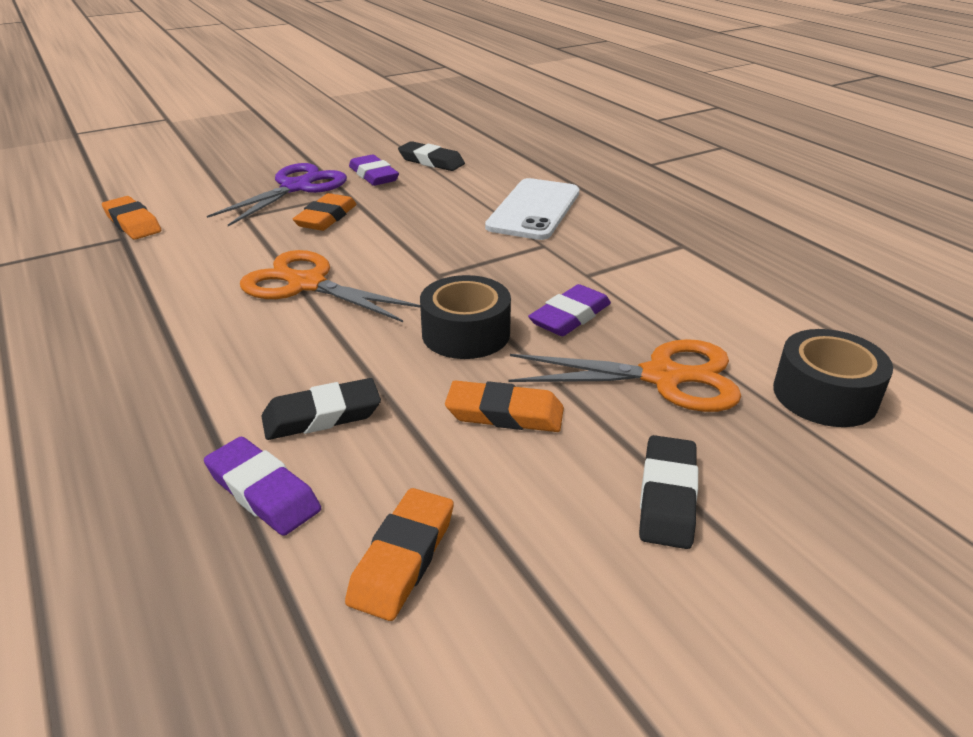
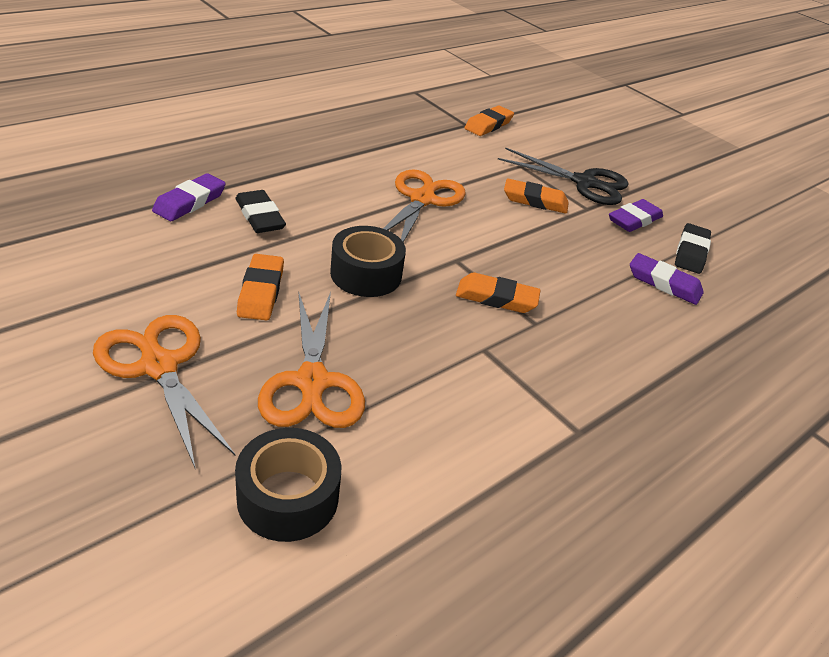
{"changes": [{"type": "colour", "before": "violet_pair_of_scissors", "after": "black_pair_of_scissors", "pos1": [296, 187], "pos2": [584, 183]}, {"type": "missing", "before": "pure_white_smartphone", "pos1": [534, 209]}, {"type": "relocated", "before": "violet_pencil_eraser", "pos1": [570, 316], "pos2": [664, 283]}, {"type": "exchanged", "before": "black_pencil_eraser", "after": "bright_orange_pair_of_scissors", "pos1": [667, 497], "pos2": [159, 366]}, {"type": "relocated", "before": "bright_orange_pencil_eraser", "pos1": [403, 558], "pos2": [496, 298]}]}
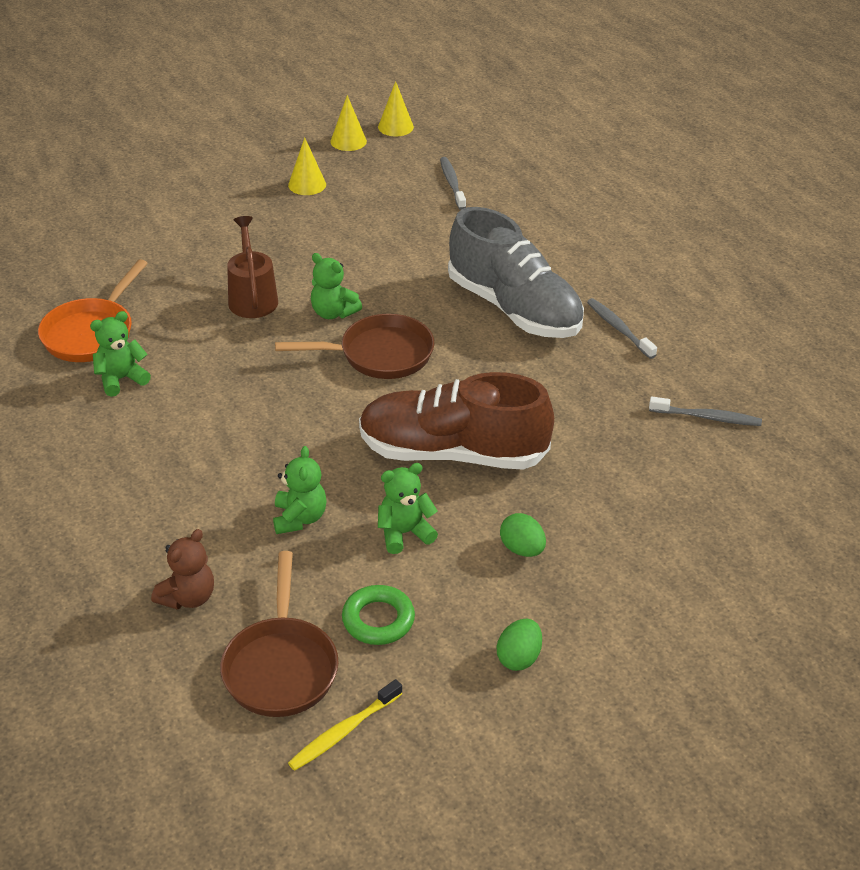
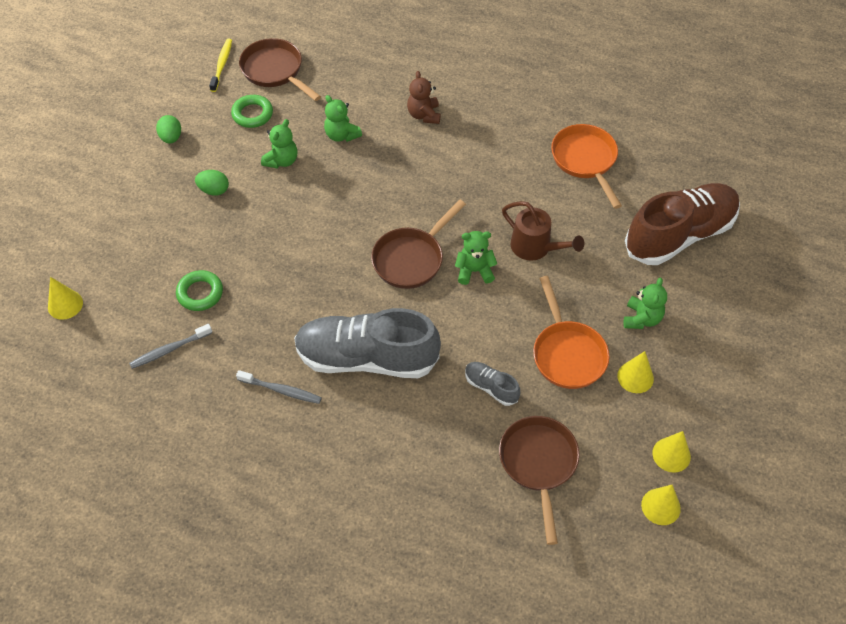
{"changes": [{"type": "exchanged", "before": "ash-grey_dental_brush", "after": "russet_frying_pan", "pos1": [452, 183], "pos2": [538, 464]}, {"type": "relocated", "before": "emerald_teddy", "pos1": [121, 379], "pos2": [642, 318]}, {"type": "relocated", "before": "russet_shoe", "pos1": [452, 453], "pos2": [679, 235]}, {"type": "relocated", "before": "russet_teddy", "pos1": [188, 597], "pos2": [424, 115]}, {"type": "appeared", "after": "emerald_hoop", "pos2": [200, 293]}, {"type": "appeared", "after": "bright_orange_frying_pan", "pos2": [567, 354]}, {"type": "appeared", "after": "yellow_cone", "pos2": [65, 304]}, {"type": "appeared", "after": "ash-grey_shoe", "pos2": [491, 387]}]}
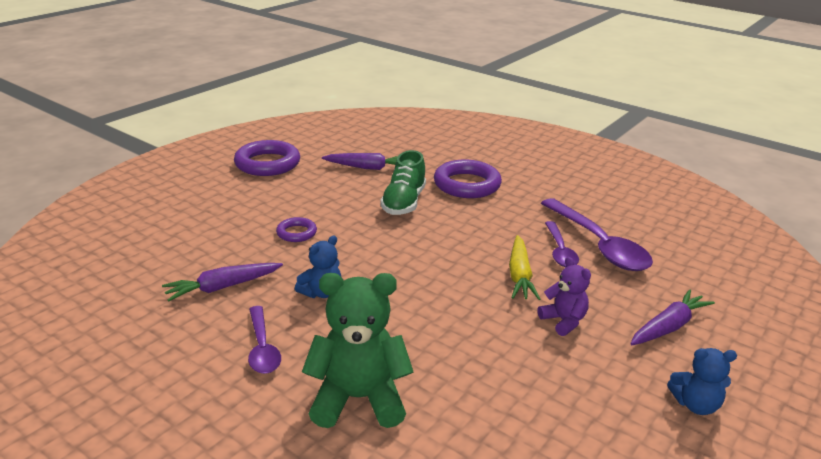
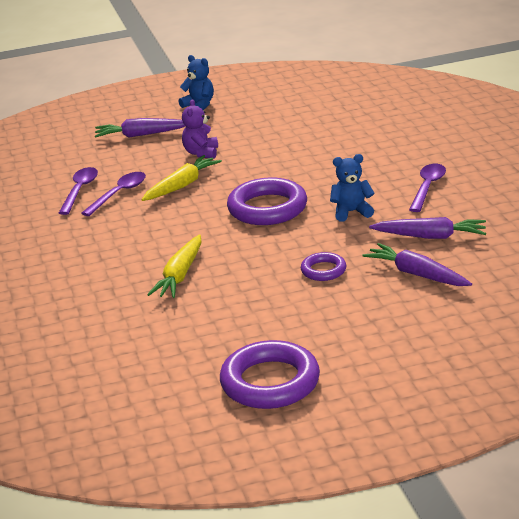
{"changes": [{"type": "exchanged", "before": "emerald_shoe", "after": "yellow_toy_carrot", "pos1": [404, 202], "pos2": [180, 275]}, {"type": "relocated", "before": "violet_toy_carrot", "pos1": [368, 168], "pos2": [416, 274]}, {"type": "relocated", "before": "violet_hoop", "pos1": [467, 184], "pos2": [267, 208]}, {"type": "size", "before": "violet_tablespoon", "pos1": [598, 244], "pos2": [80, 190], "scale": 0.57}, {"type": "missing", "before": "emerald_teddy", "pos1": [358, 399]}]}
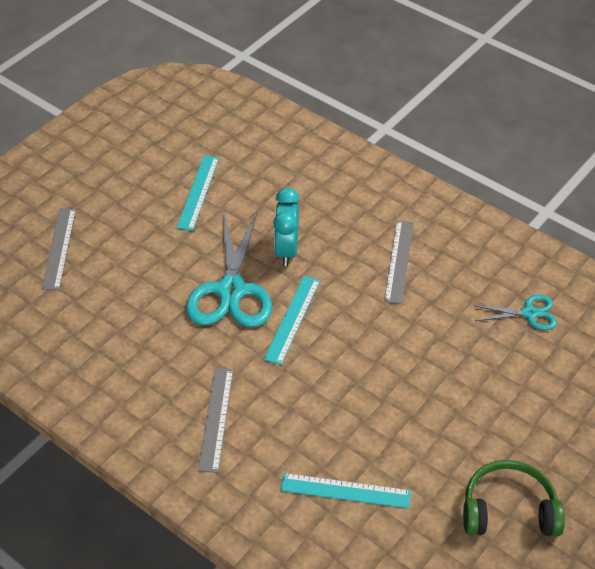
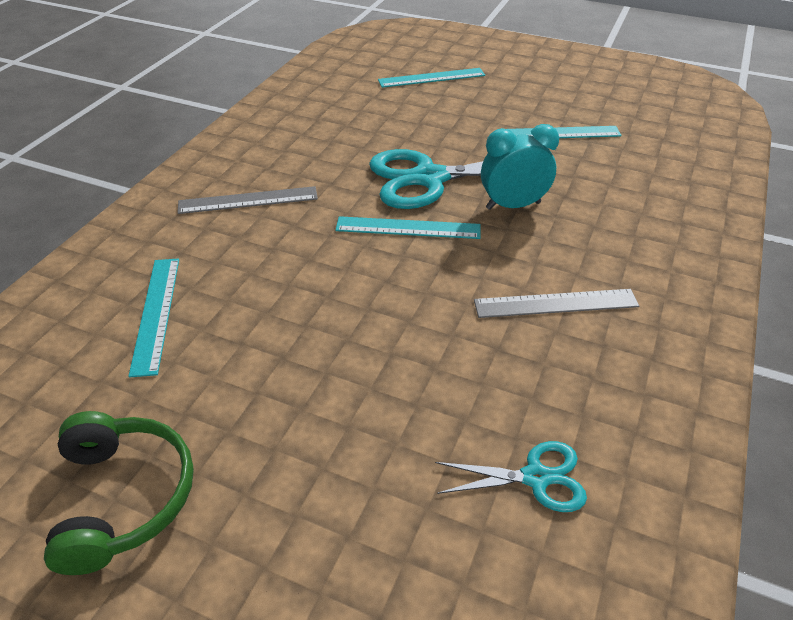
{"changes": [{"type": "colour", "before": "ash-grey_ruler", "after": "turquoise_ruler", "pos1": [59, 248], "pos2": [431, 78]}, {"type": "spun", "before": "turquoise_pair_of_scissors", "pos1": [529, 313], "pos2": [535, 477], "turn": -75}]}
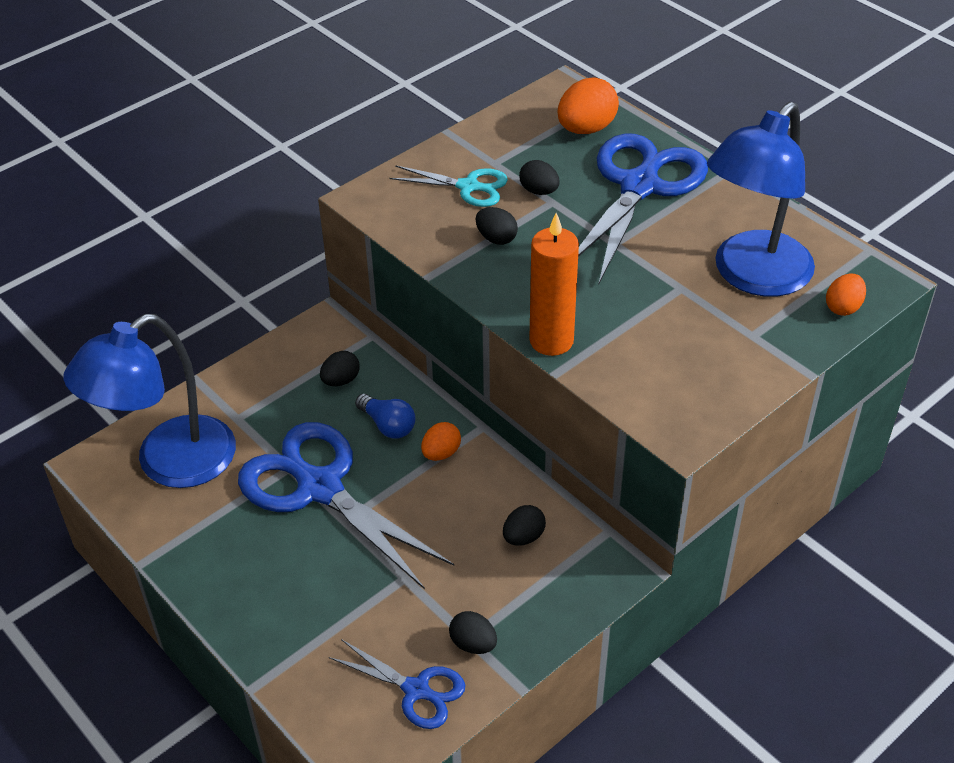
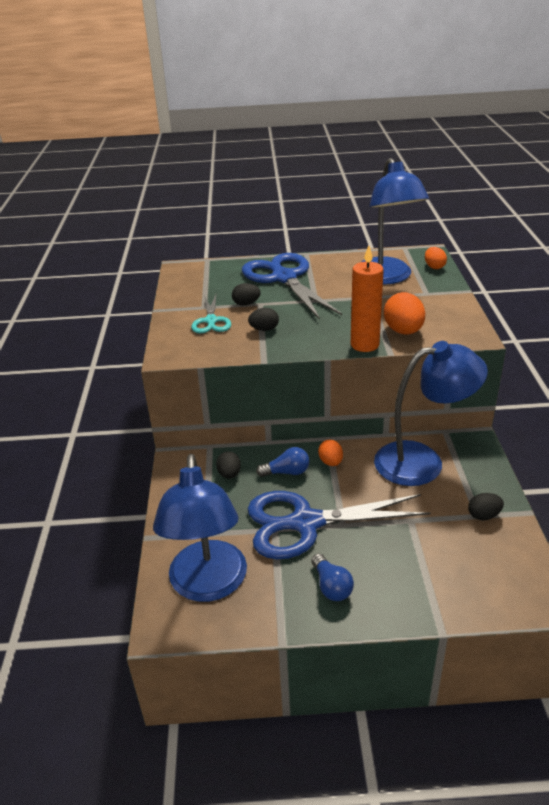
{"changes": [{"type": "relocated", "before": "bright_orange_egg_shape", "pos1": [586, 129], "pos2": [403, 331]}, {"type": "spun", "before": "turquoise_pair_of_scissors", "pos1": [469, 187], "pos2": [211, 321], "turn": 120}, {"type": "exchanged", "before": "black_egg_shape", "after": "cobalt_reading_lamp", "pos1": [523, 537], "pos2": [422, 461]}, {"type": "missing", "before": "cobalt_pair_of_scissors", "pos1": [417, 690]}, {"type": "appeared", "after": "cobalt_bulb", "pos2": [331, 586]}]}
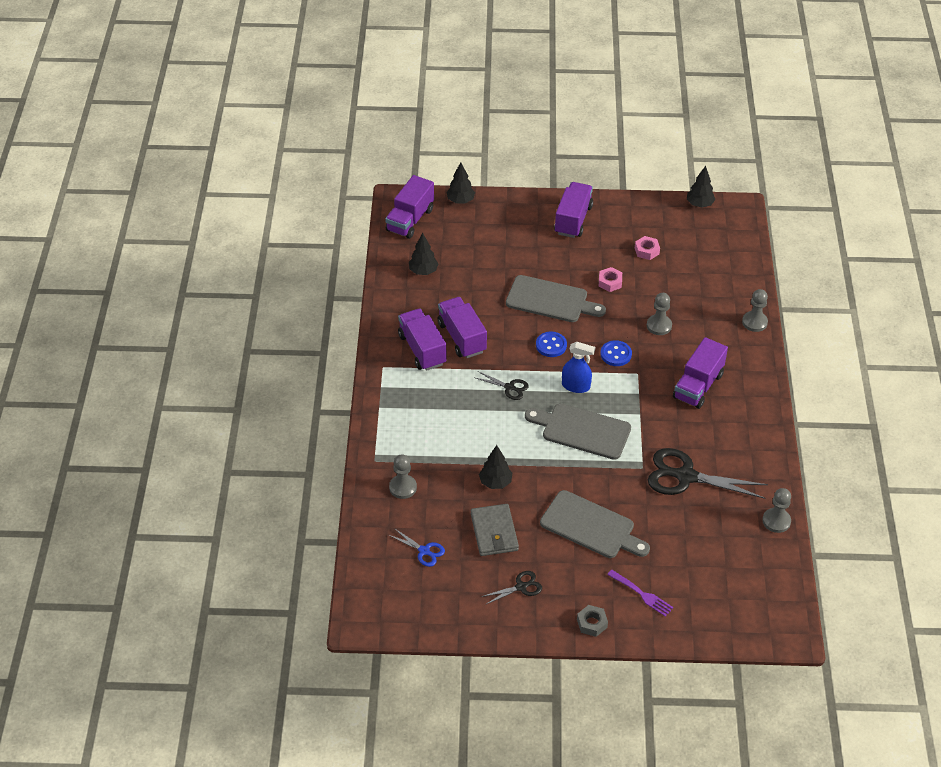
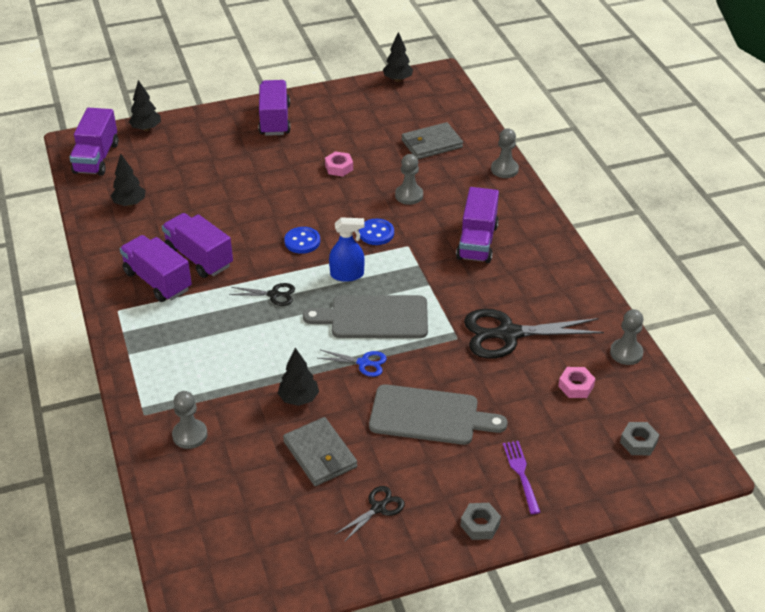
{"changes": [{"type": "relocated", "before": "rosy_hexagon_nut", "pos1": [646, 251], "pos2": [576, 386]}, {"type": "missing", "before": "ash-grey_cutting_board", "pos1": [550, 300]}, {"type": "relocated", "before": "cobalt_pair_of_scissors", "pos1": [424, 551], "pos2": [363, 363]}, {"type": "spun", "before": "violet_table_fork", "pos1": [642, 594], "pos2": [521, 474], "turn": -120}, {"type": "appeared", "after": "ash-grey_billfold", "pos2": [431, 144]}, {"type": "appeared", "after": "ash-grey_hexagon_nut", "pos2": [638, 442]}]}
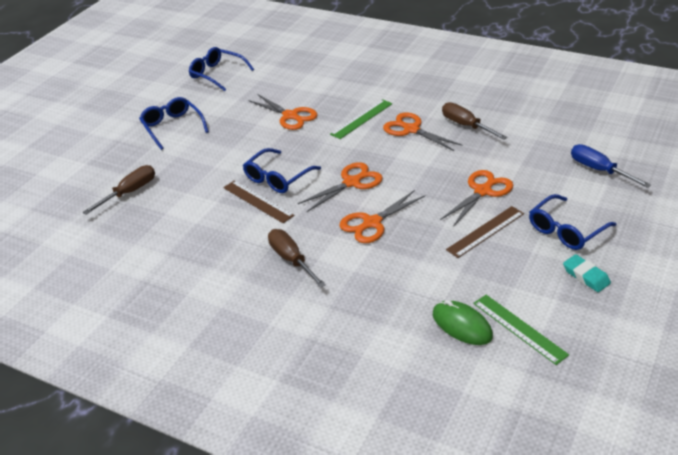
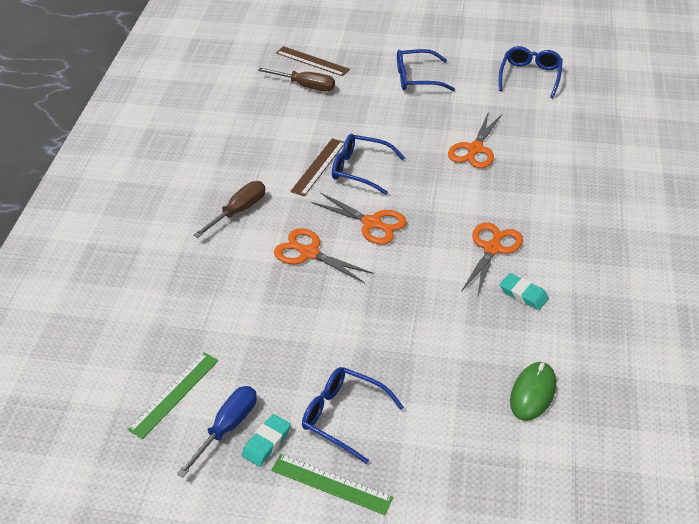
{"changes": [{"type": "spun", "before": "cobalt_glasses", "pos1": [172, 127], "pos2": [417, 78], "turn": -135}, {"type": "relocated", "before": "emerald_ruler", "pos1": [361, 119], "pos2": [331, 484]}, {"type": "exchanged", "before": "russet_screwdriver", "after": "turquoise_pencil_eraser", "pos1": [465, 125], "pos2": [523, 294]}, {"type": "relocated", "before": "cobalt_screwdriver", "pos1": [598, 170], "pos2": [228, 427]}, {"type": "missing", "before": "bright_orange_pair_of_scissors", "pos1": [483, 191]}, {"type": "relocated", "before": "russet_ruler", "pos1": [485, 231], "pos2": [312, 61]}, {"type": "relocated", "before": "emerald_PC_mouse", "pos1": [462, 325], "pos2": [533, 393]}]}
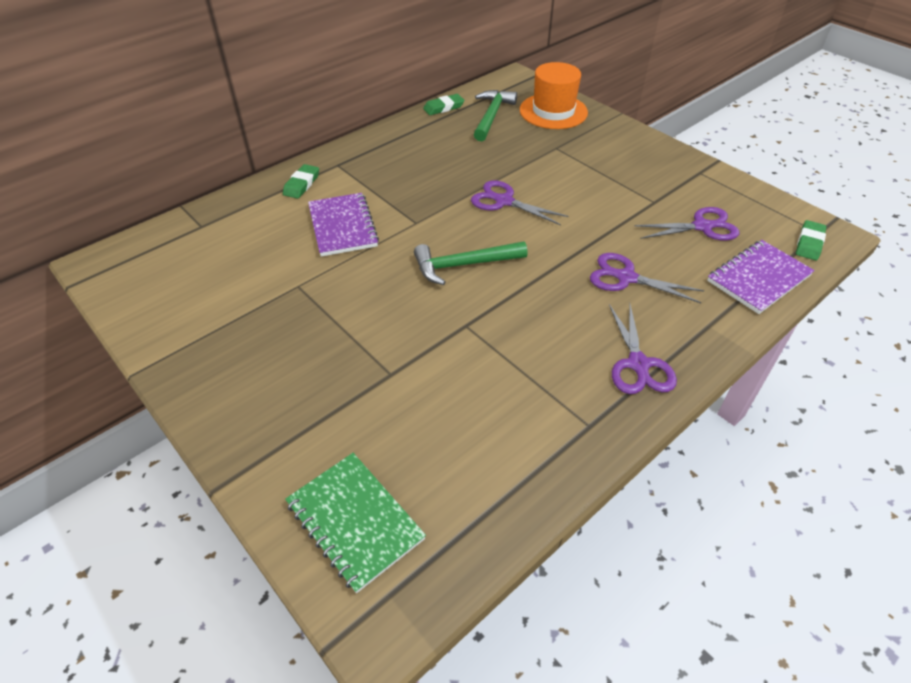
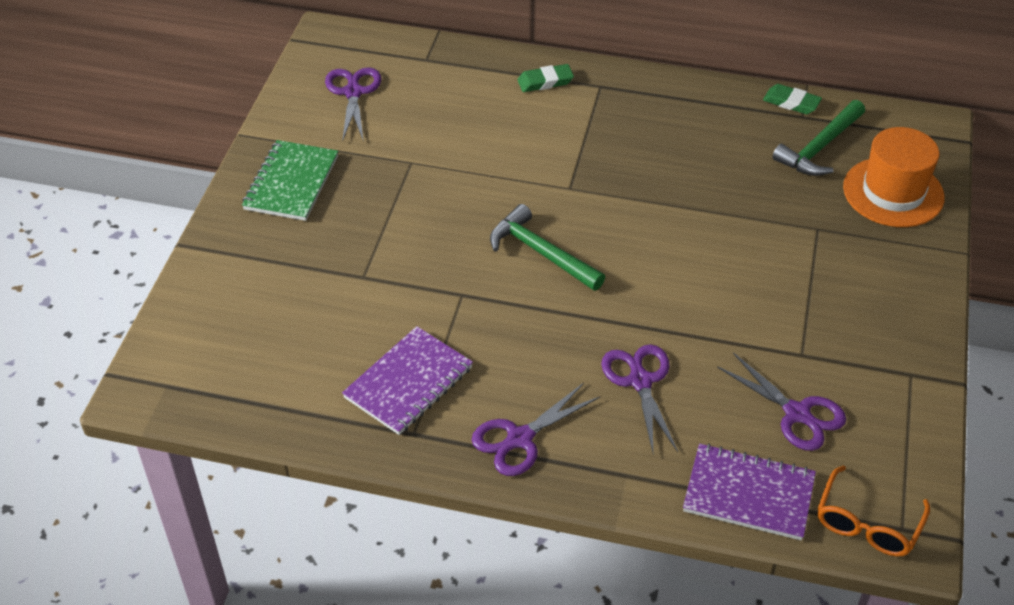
{"changes": [{"type": "spun", "before": "emerald_claw_hammer", "pos1": [491, 116], "pos2": [820, 147], "turn": 150}, {"type": "relocated", "before": "violet_pair_of_scissors", "pos1": [504, 201], "pos2": [353, 92]}, {"type": "relocated", "before": "violet_notepad", "pos1": [342, 226], "pos2": [408, 383]}, {"type": "exchanged", "before": "emerald_pencil_eraser", "after": "bright_orange_glasses", "pos1": [809, 243], "pos2": [867, 524]}, {"type": "relocated", "before": "emerald_notepad", "pos1": [355, 521], "pos2": [291, 183]}]}
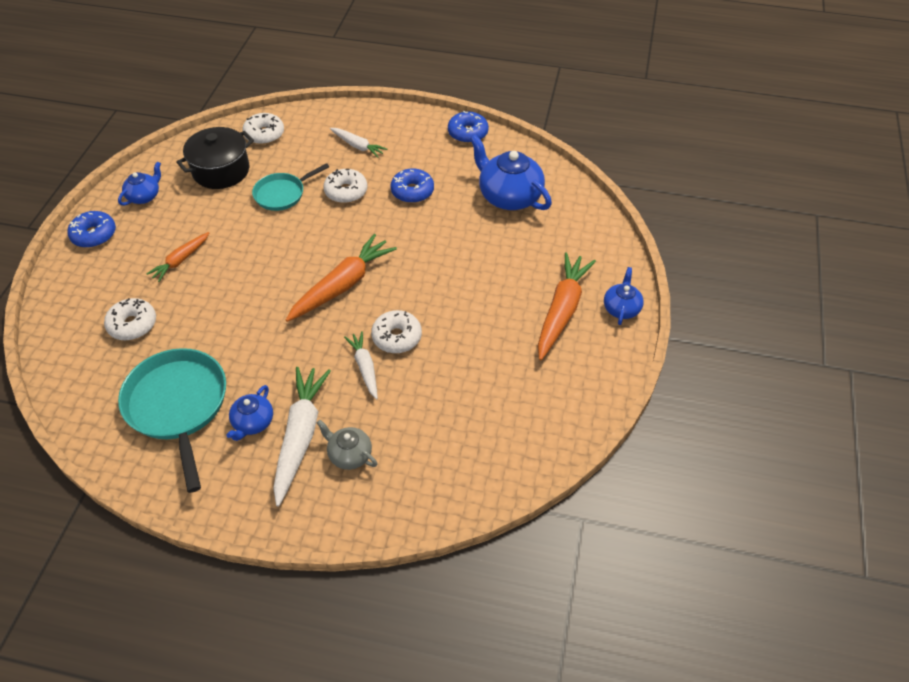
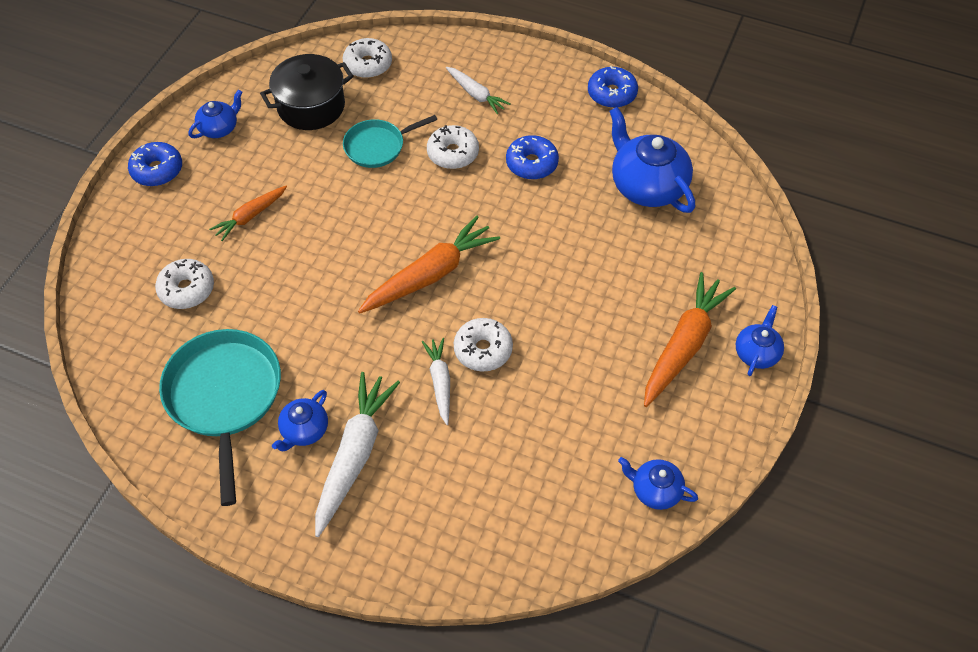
{"changes": [{"type": "missing", "before": "ash-grey_teapot", "pos1": [349, 454]}, {"type": "appeared", "after": "cobalt_teapot", "pos2": [655, 490]}]}
